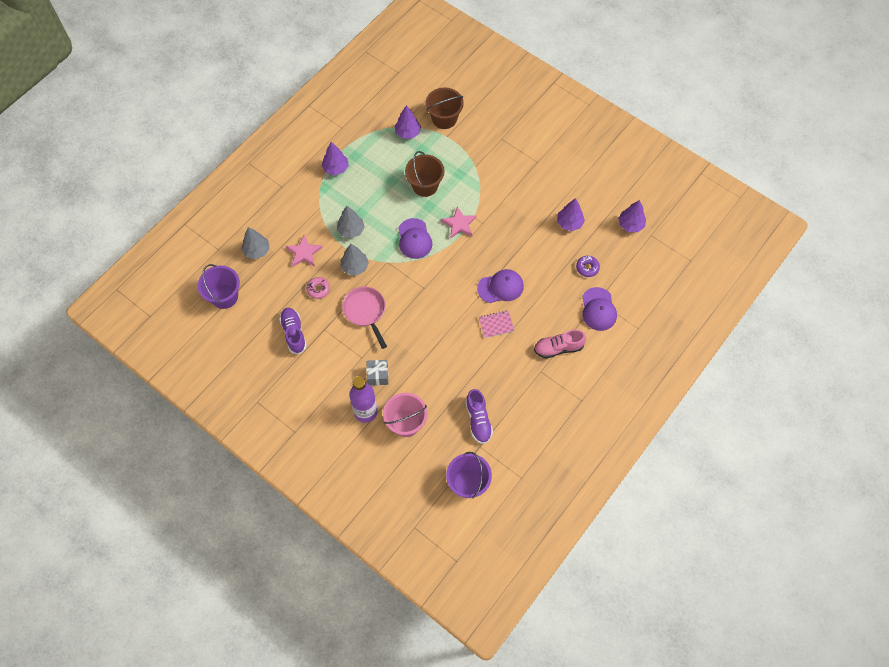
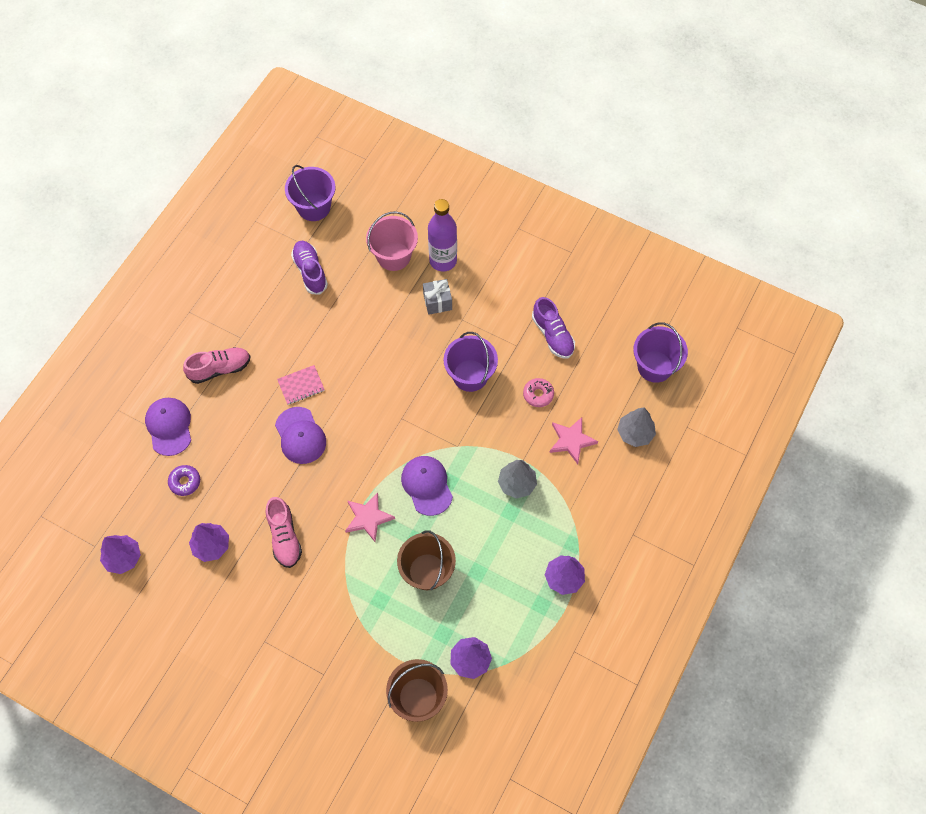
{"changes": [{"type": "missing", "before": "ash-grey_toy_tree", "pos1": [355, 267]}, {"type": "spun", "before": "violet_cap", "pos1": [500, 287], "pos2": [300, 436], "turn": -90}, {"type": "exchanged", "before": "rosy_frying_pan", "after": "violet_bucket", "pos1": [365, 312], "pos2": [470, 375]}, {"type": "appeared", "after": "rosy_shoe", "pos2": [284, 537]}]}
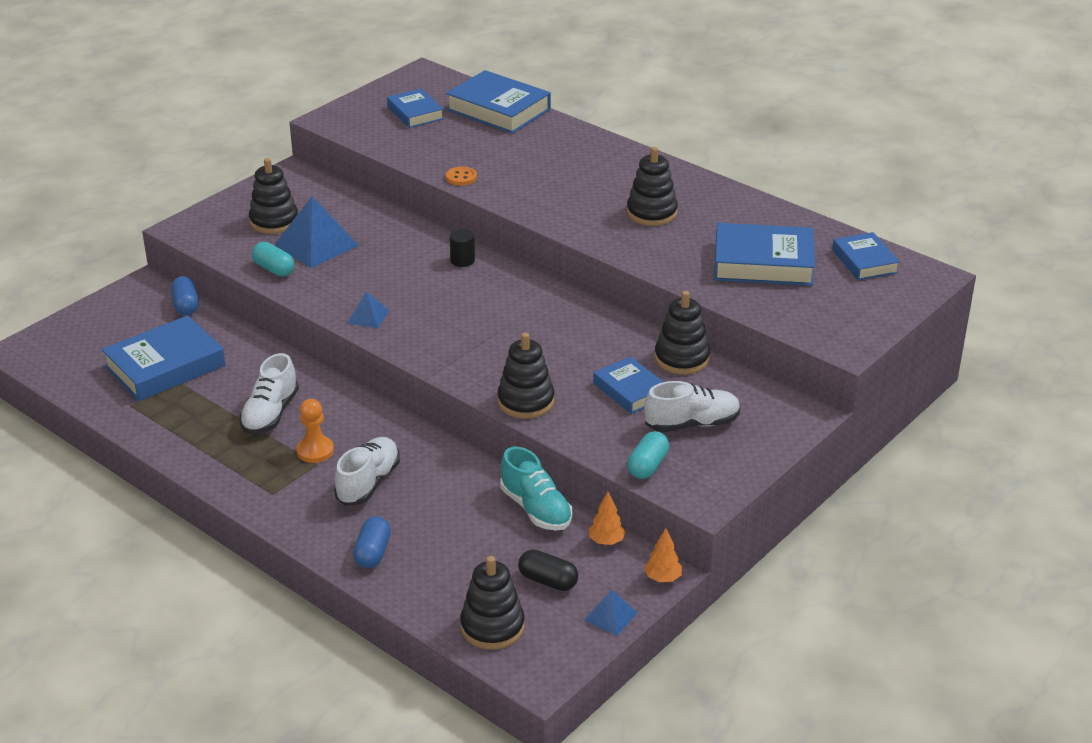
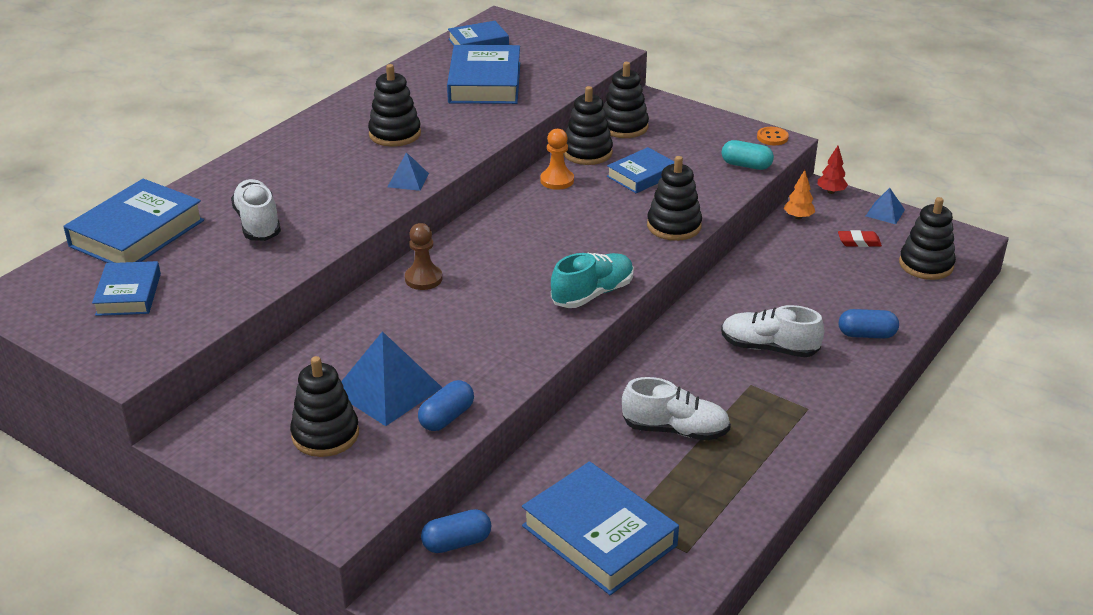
{"changes": [{"type": "spun", "before": "cobalt_book", "pos1": [415, 113], "pos2": [128, 294], "turn": -60}, {"type": "relocated", "before": "bright_orange_shirt_button", "pos1": [461, 177], "pos2": [772, 137]}, {"type": "exchanged", "before": "black_cylinder_shape", "after": "russet_game_pawn", "pos1": [462, 260], "pos2": [423, 279]}, {"type": "colour", "before": "turquoise_pill_shape", "after": "cobalt_pill_shape", "pos1": [274, 269], "pos2": [446, 417]}, {"type": "relocated", "before": "cobalt_pyramid", "pos1": [368, 316], "pos2": [408, 180]}, {"type": "relocated", "before": "pure_white_shoe", "pos1": [692, 424], "pos2": [258, 223]}, {"type": "relocated", "before": "bright_orange_game_pawn", "pos1": [315, 451], "pos2": [557, 180]}, {"type": "relocated", "before": "turquoise_shoe", "pos1": [536, 509], "pos2": [592, 294]}, {"type": "colour", "before": "bright_orange_toy_tree", "after": "scarlet_toy_tree", "pos1": [663, 578], "pos2": [831, 192]}, {"type": "exchanged", "before": "black_pill_shape", "after": "scarlet_pencil_eraser", "pos1": [548, 581], "pos2": [859, 242]}, {"type": "appeared", "after": "black_ring_stacker", "pos2": [624, 127]}]}
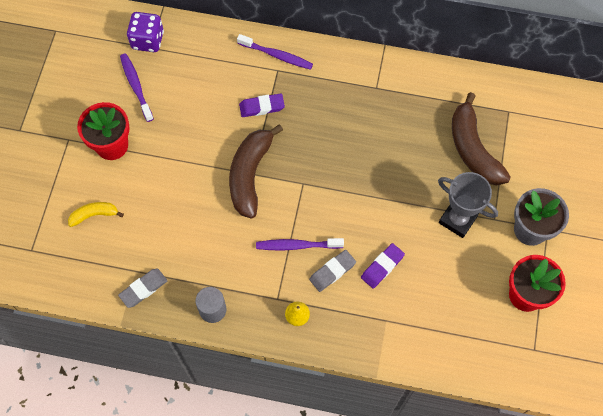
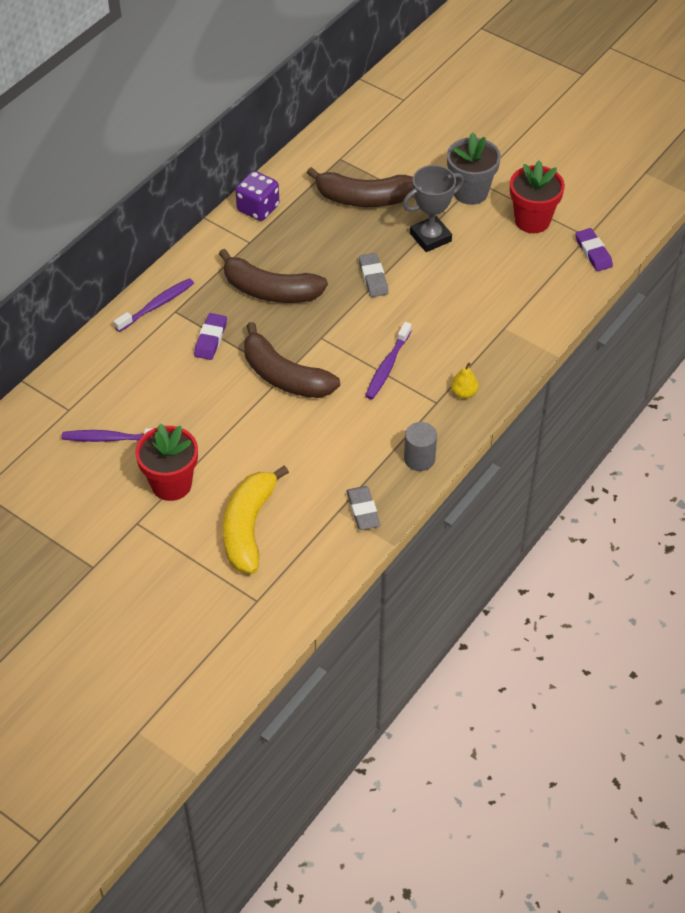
{"changes": [{"type": "relocated", "before": "violet_die", "pos1": [147, 40], "pos2": [258, 208]}, {"type": "size", "before": "yellow_banana", "pos1": [94, 215], "pos2": [248, 527], "scale": 1.93}, {"type": "relocated", "before": "violet_pencil_eraser", "pos1": [382, 267], "pos2": [593, 252]}, {"type": "relocated", "before": "ash-grey_pencil_eraser", "pos1": [332, 272], "pos2": [373, 278]}, {"type": "appeared", "after": "russet_banana", "pos2": [270, 290]}]}
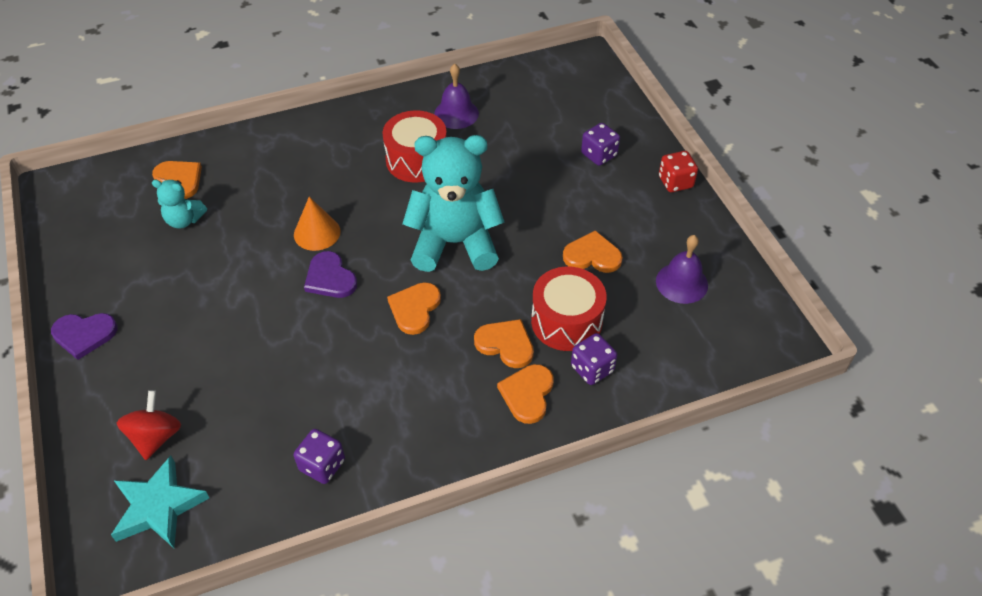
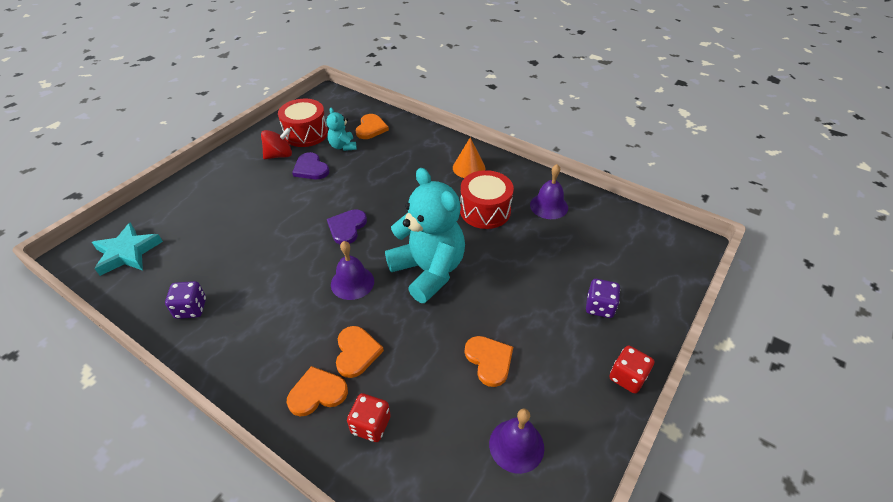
{"changes": [{"type": "relocated", "before": "bright_orange_cone", "pos1": [317, 233], "pos2": [469, 168]}, {"type": "relocated", "before": "scarlet_snare_drum", "pos1": [566, 321], "pos2": [306, 134]}, {"type": "exchanged", "before": "bright_orange_heart_shape", "after": "violet_school_bell", "pos1": [414, 309], "pos2": [352, 282]}, {"type": "relocated", "before": "violet_heart_shape", "pos1": [84, 335], "pos2": [311, 168]}, {"type": "colour", "before": "violet_die", "after": "scarlet_die", "pos1": [592, 369], "pos2": [371, 425]}, {"type": "relocated", "before": "scarlet_toy_top", "pos1": [156, 437], "pos2": [279, 155]}]}
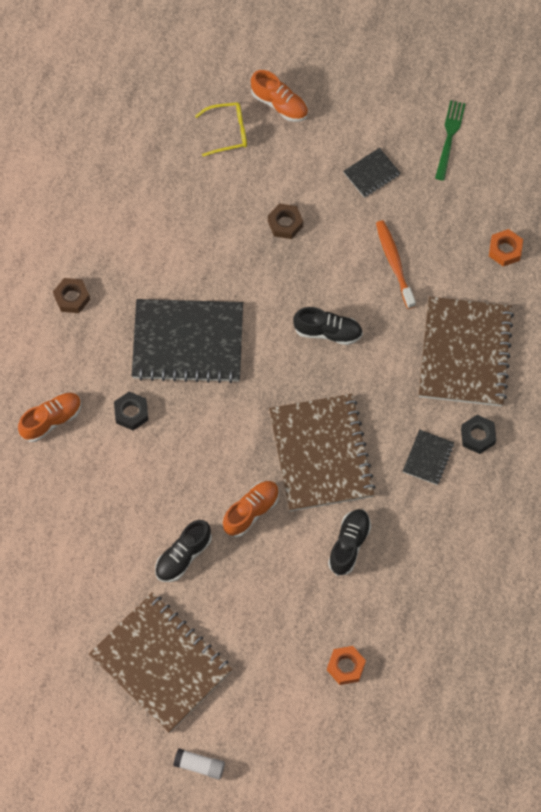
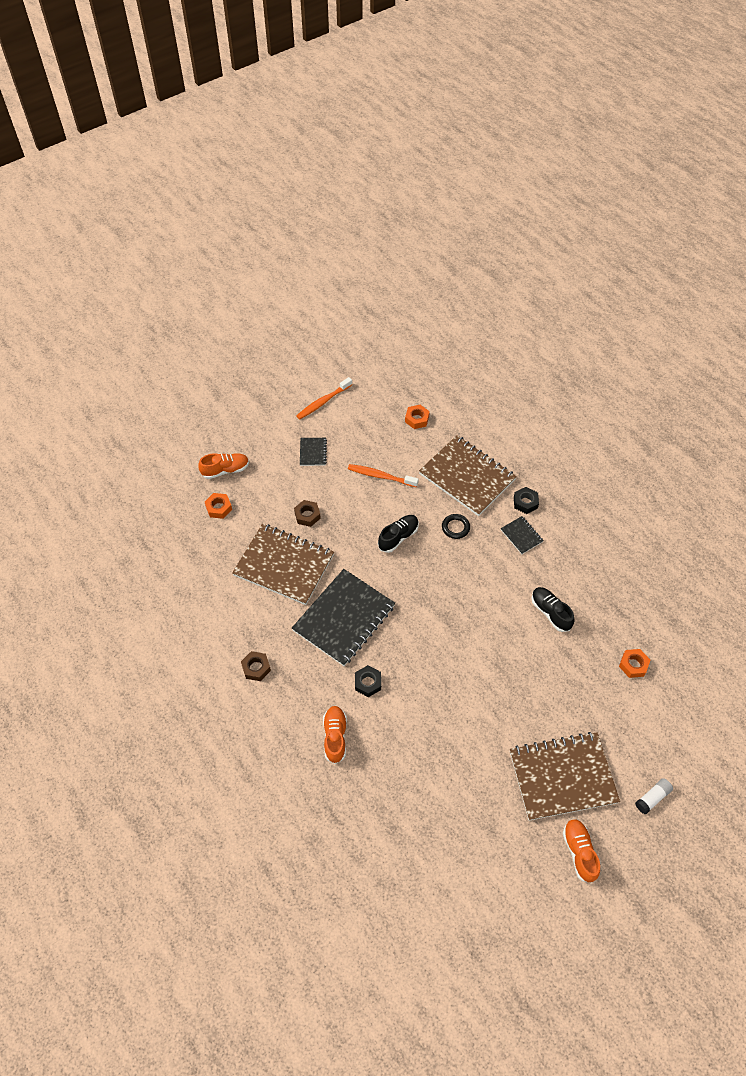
{"changes": [{"type": "exchanged", "before": "emerald_table_fork", "after": "bright_orange_dental_brush", "pos1": [449, 137], "pos2": [323, 402]}, {"type": "exchanged", "before": "yellow_glasses", "after": "bright_orange_hexagon_nut", "pos1": [227, 132], "pos2": [219, 508]}, {"type": "relocated", "before": "russet_notepad", "pos1": [321, 454], "pos2": [284, 565]}, {"type": "relocated", "before": "bright_orange_shoe", "pos1": [251, 511], "pos2": [579, 852]}, {"type": "missing", "before": "black_shoe", "pos1": [183, 556]}, {"type": "appeared", "after": "black_hoop", "pos2": [455, 527]}]}
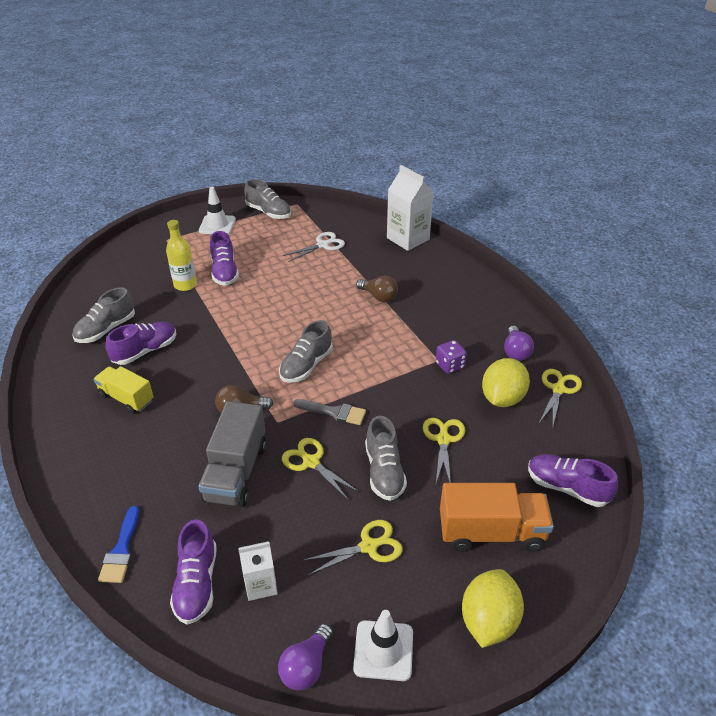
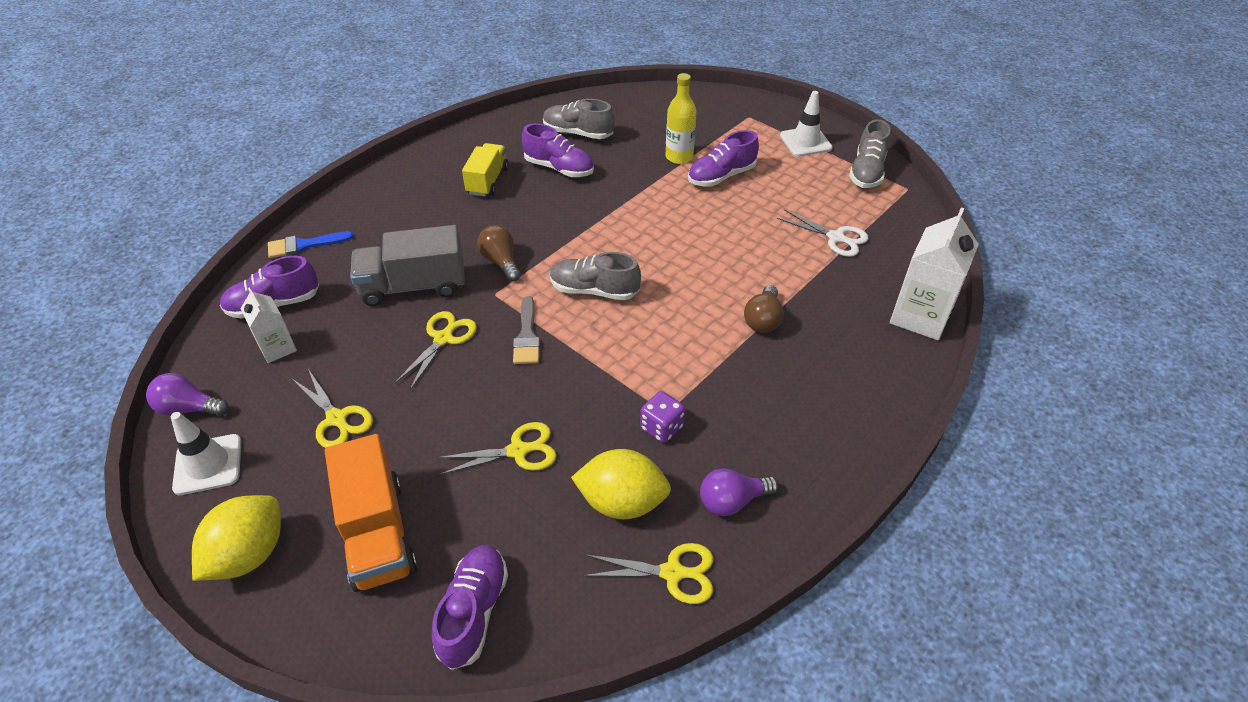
{"changes": [{"type": "missing", "before": "ash-grey_shoe", "pos1": [384, 471]}, {"type": "spun", "before": "yellow_lemon", "pos1": [488, 621], "pos2": [249, 554], "turn": -60}]}
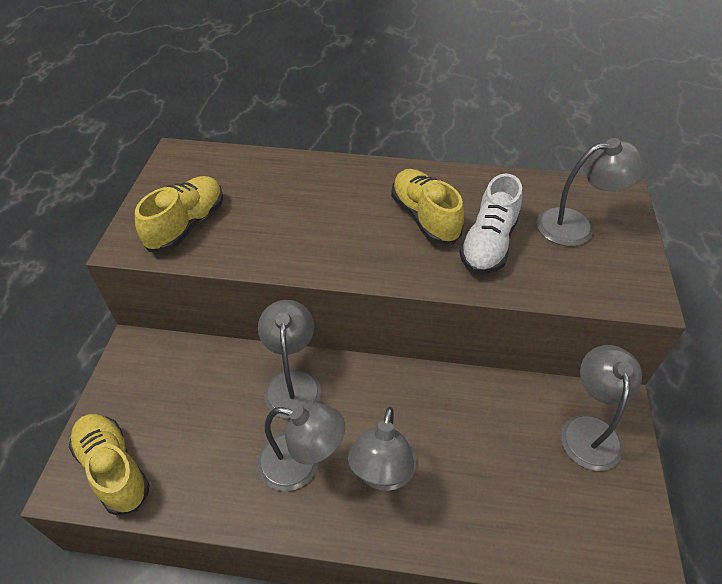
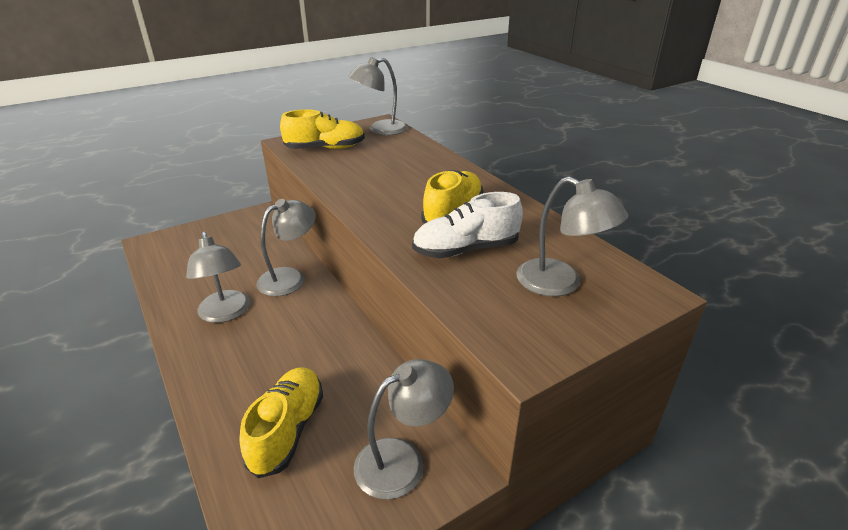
{"changes": [{"type": "relocated", "before": "ash-grey_reading_lamp", "pos1": [382, 474], "pos2": [380, 130]}, {"type": "relocated", "before": "yellow_shoe", "pos1": [113, 468], "pos2": [287, 430]}]}
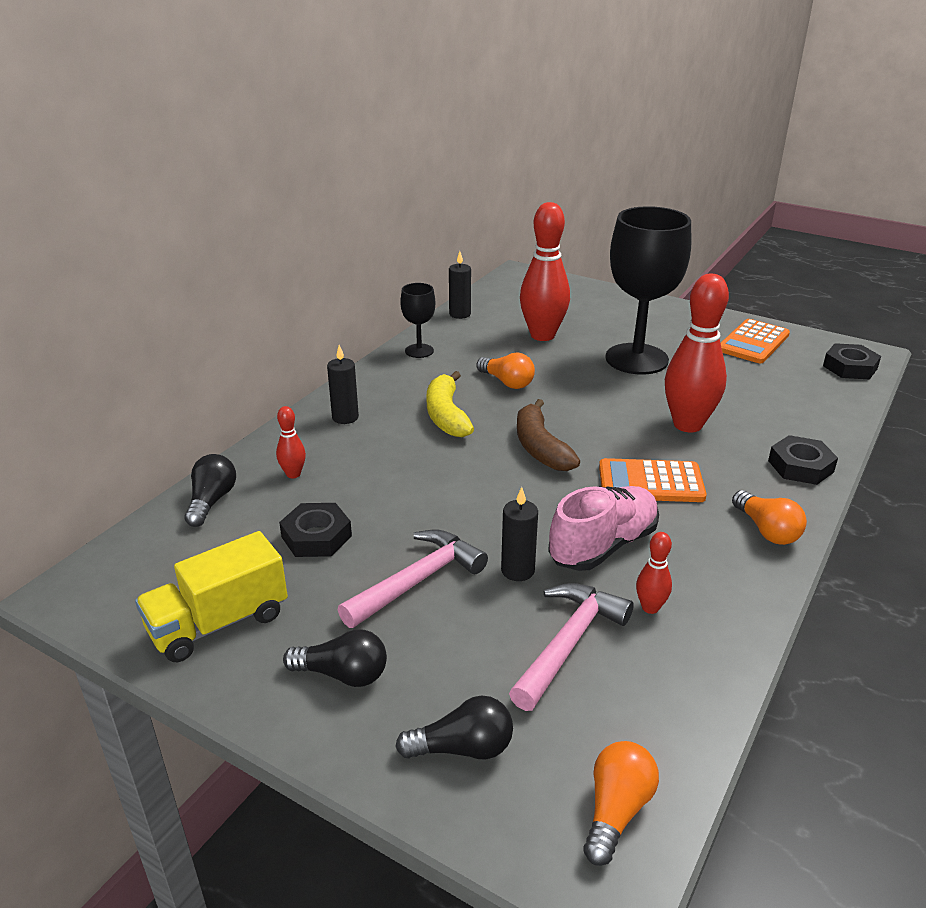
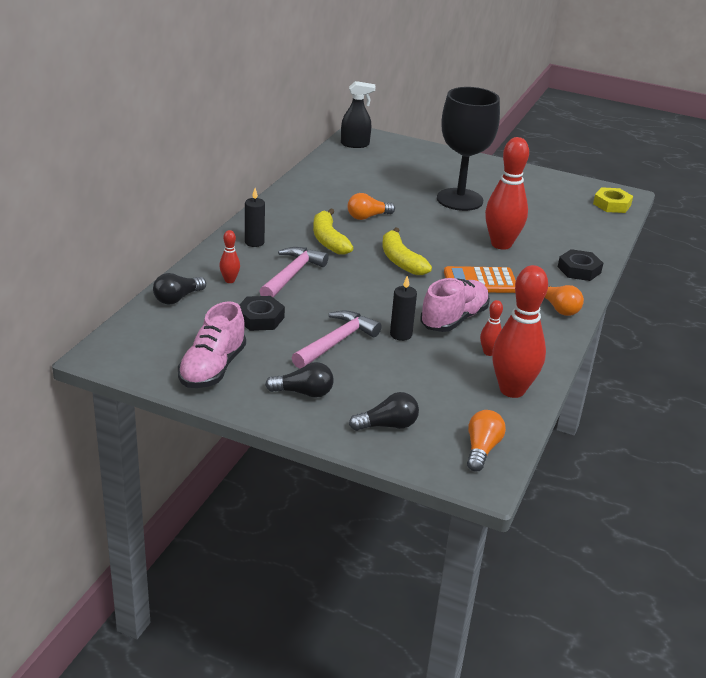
{"changes": [{"type": "relocated", "before": "scarlet_skittle", "pos1": [542, 335], "pos2": [512, 390]}, {"type": "missing", "before": "black_wax_candle", "pos1": [460, 314]}, {"type": "missing", "before": "black_chalice", "pos1": [419, 351]}, {"type": "missing", "before": "bright_orange_pocket_calculator", "pos1": [753, 342]}, {"type": "colour", "before": "black_hexagon_nut", "after": "yellow_hexagon_nut", "pos1": [850, 367], "pos2": [612, 204]}, {"type": "spun", "before": "bright_orange_bulb", "pos1": [507, 382], "pos2": [367, 217], "turn": 120}, {"type": "colour", "before": "russet_banana", "after": "yellow_banana", "pos1": [540, 447], "pos2": [401, 260]}, {"type": "spun", "before": "black_bulb", "pos1": [212, 501], "pos2": [177, 298], "turn": -135}, {"type": "exchanged", "before": "yellow_toy_truck", "after": "rosy_shoe", "pos1": [218, 623], "pos2": [212, 368]}, {"type": "relocated", "before": "rosy_claw_hammer", "pos1": [568, 643], "pos2": [292, 275]}, {"type": "appeared", "after": "black_sprayer", "pos2": [355, 144]}]}
